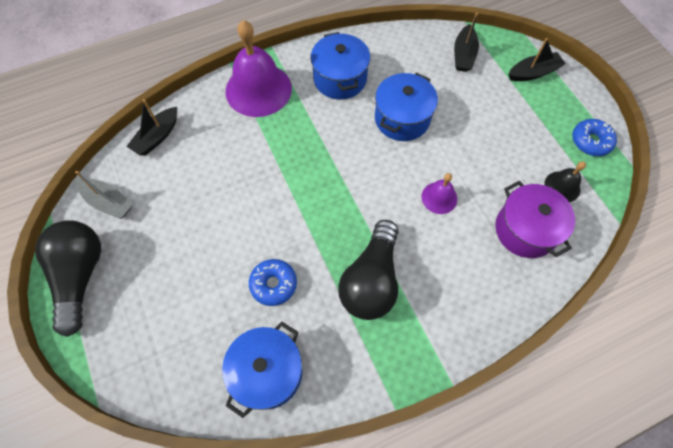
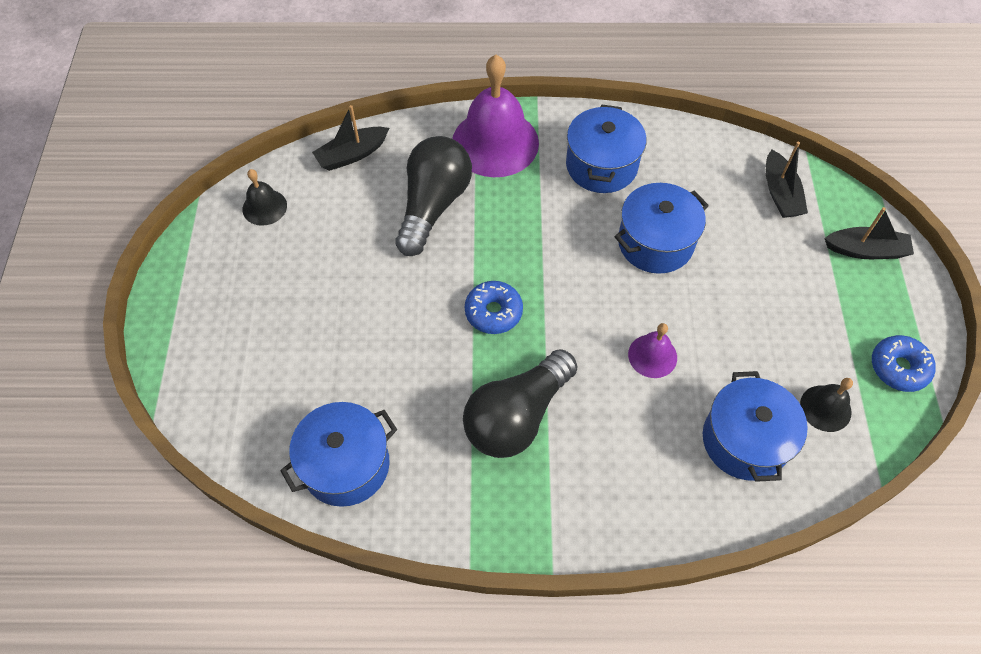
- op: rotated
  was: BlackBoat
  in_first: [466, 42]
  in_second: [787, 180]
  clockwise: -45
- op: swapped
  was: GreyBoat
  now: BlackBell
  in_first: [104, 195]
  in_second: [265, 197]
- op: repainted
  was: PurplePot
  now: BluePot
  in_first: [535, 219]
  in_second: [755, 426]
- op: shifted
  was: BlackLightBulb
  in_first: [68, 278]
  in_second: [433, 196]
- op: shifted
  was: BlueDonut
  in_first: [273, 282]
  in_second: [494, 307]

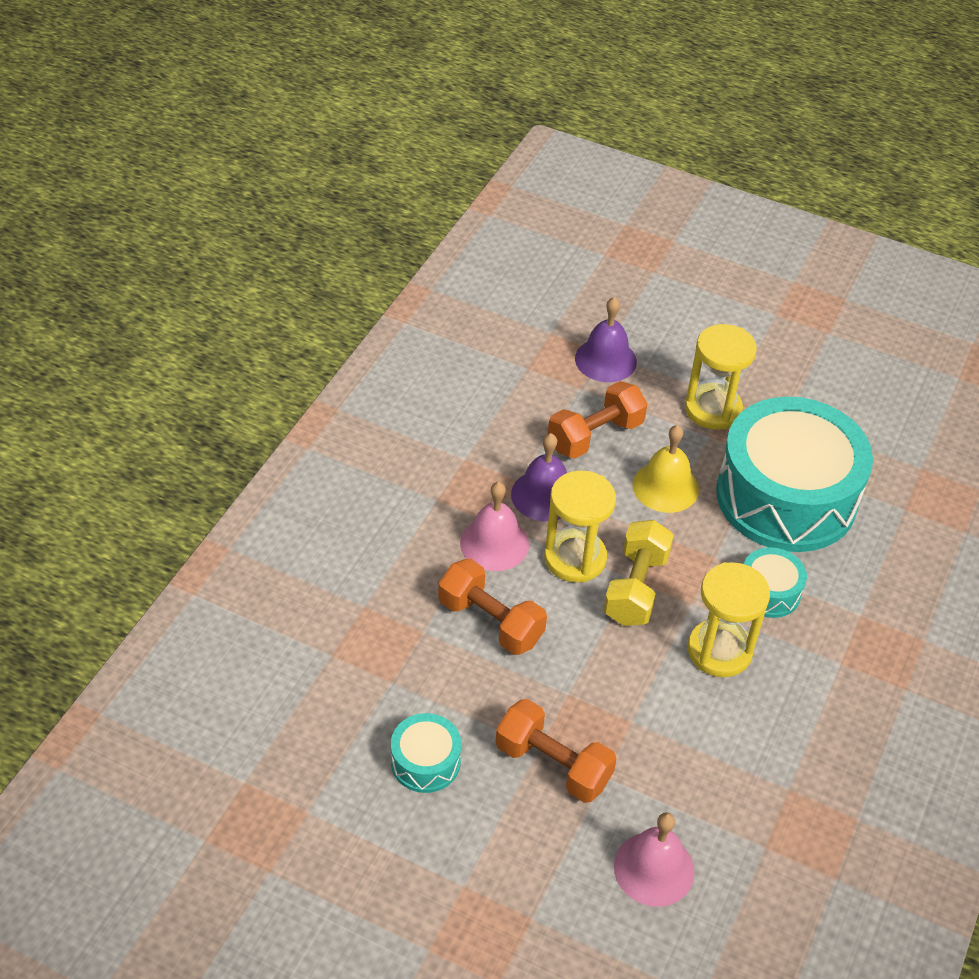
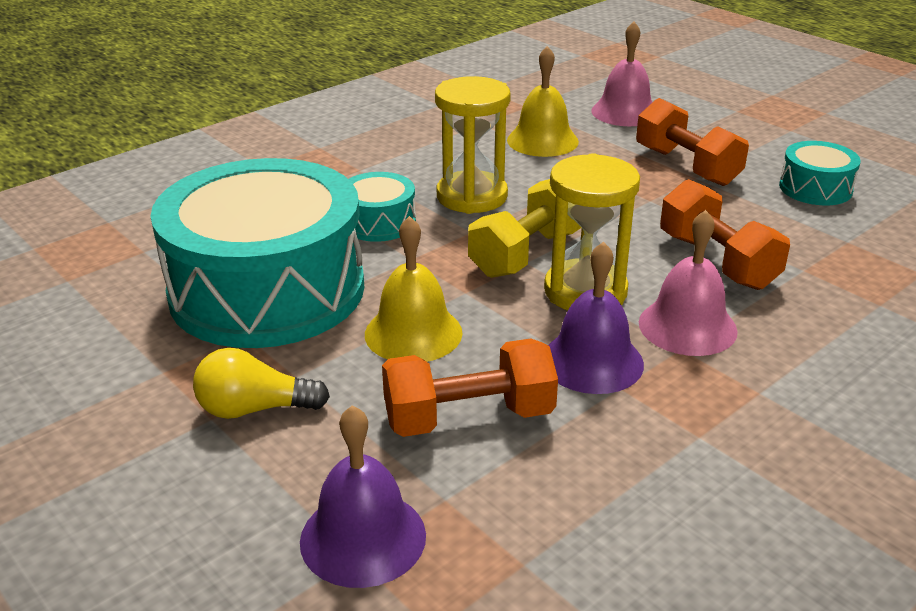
- op: swapped
  was: YellowHourglass
  now: YellowLightBulb
  in_first: [721, 377]
  in_second: [261, 383]
- op: new
  now: YellowBell
  in_second: [543, 101]

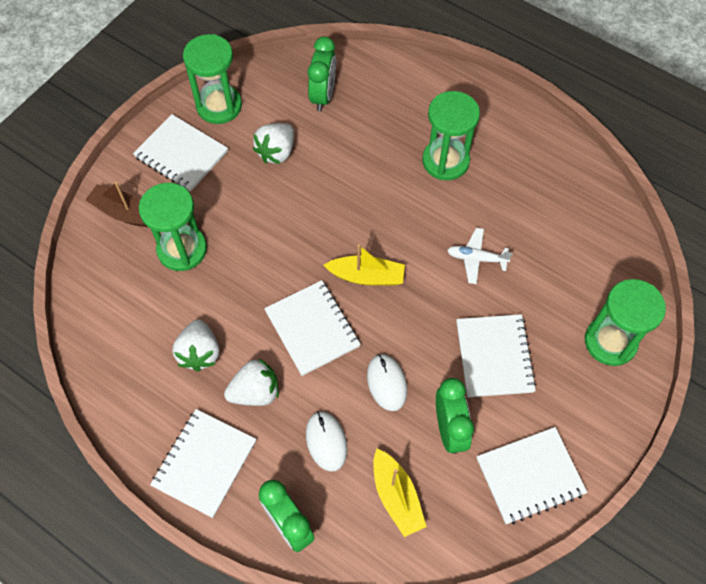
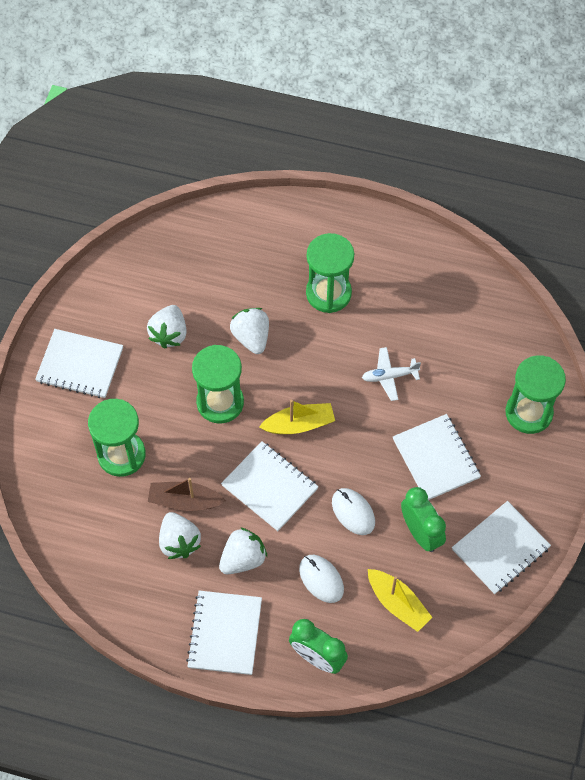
- op: shifted
  was: GreenHourglass
  in_first: [212, 79]
  in_second: [218, 384]
- op: gone
  was: GreenClock
  in_first: [322, 74]
- op: shifted
  was: BrownBoat
  in_first: [116, 204]
  in_second: [187, 494]
- op: new
  now: WhiteStrawberry
  in_second: [249, 331]

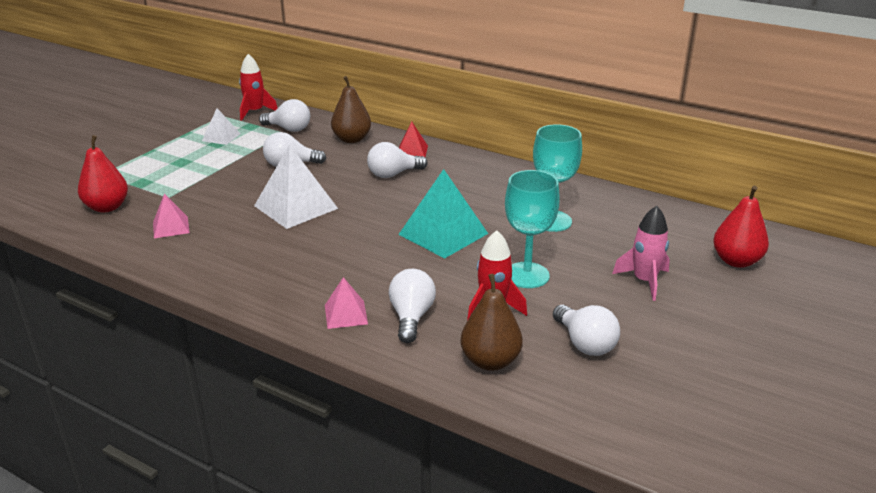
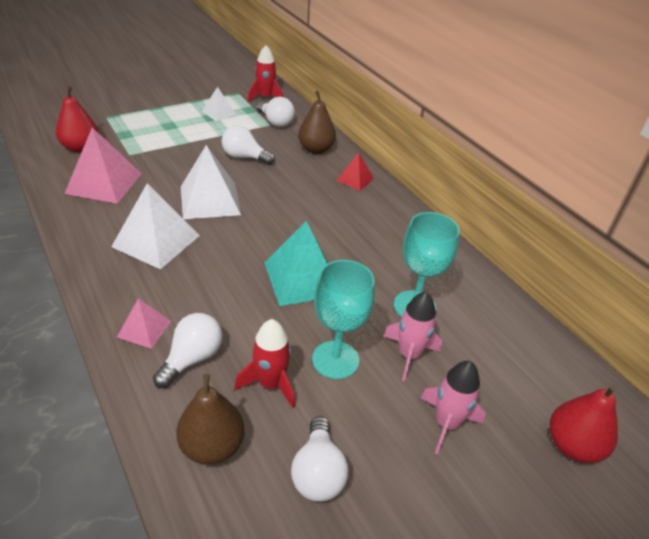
- op: gone
  was: WhiteLightBulb
  in_first: [397, 160]
- op: scaled
  was: PinkPyramid
  in_first: [171, 215]
  in_second: [103, 165]
  ratio: 1.85
- op: new
  now: WhitePyramid
  in_second: [155, 226]
- op: new
  now: PinkRocket
  in_second: [412, 337]

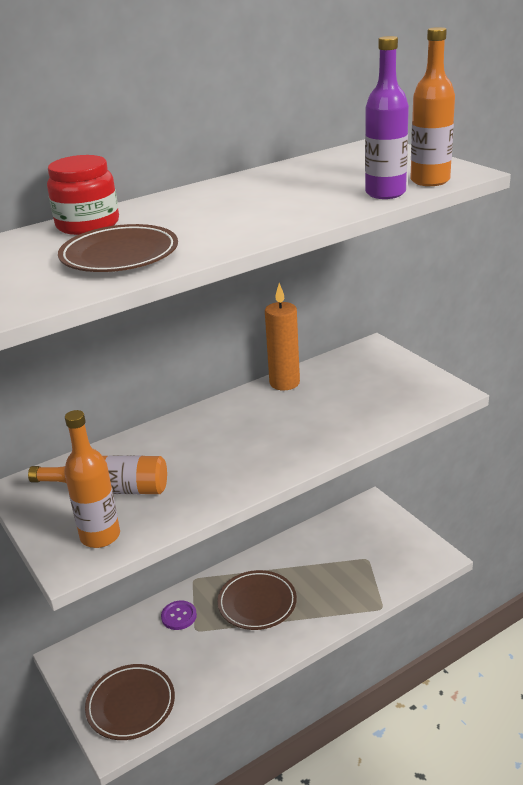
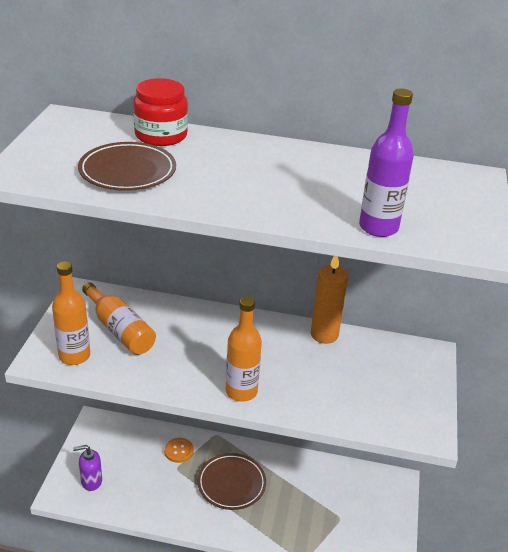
- op: shifted
  was: OrangeBottle
  in_first: [432, 106]
  in_second: [244, 349]
- op: repainted
  was: PurpleButton
  now: OrangeButton
  in_first: [179, 615]
  in_second: [179, 450]
- op: swapped
  was: BrownPlate
  now: PurpleSoapDispenser
  in_first: [130, 702]
  in_second: [87, 468]

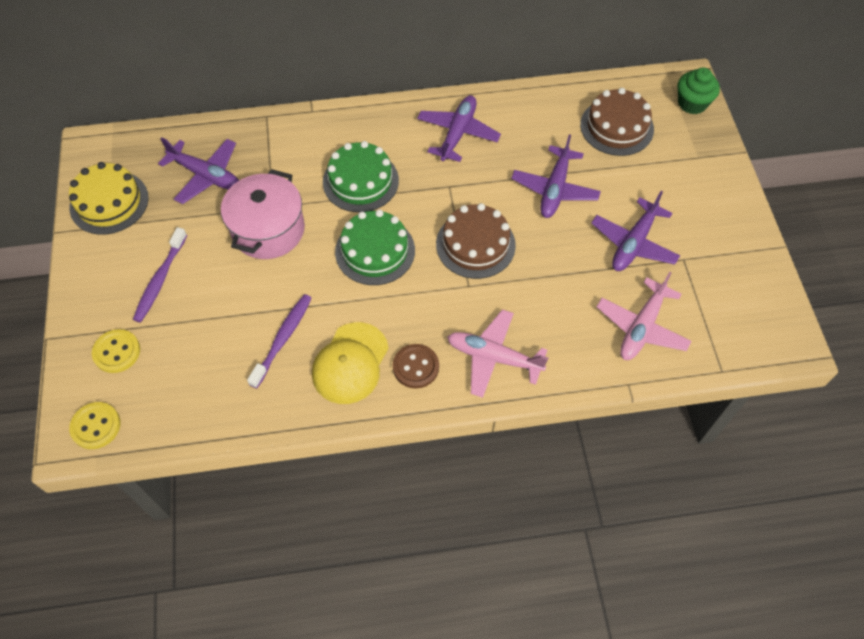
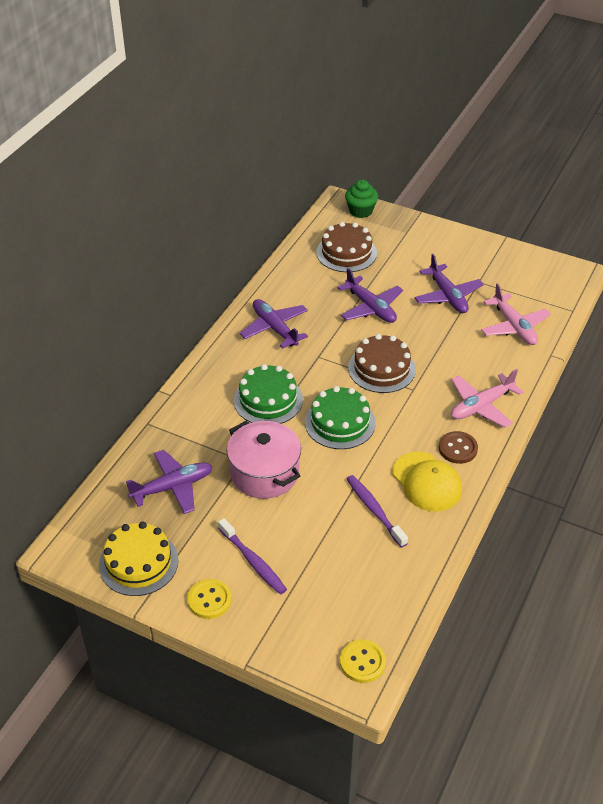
- op: shifted
  was: YellowButton
  in_first: [116, 351]
  in_second: [209, 599]

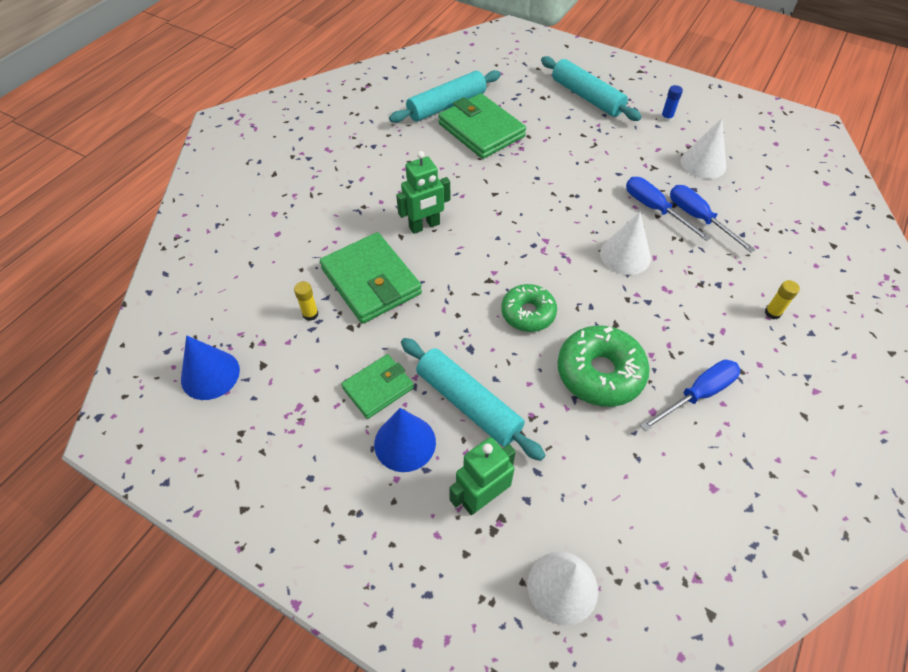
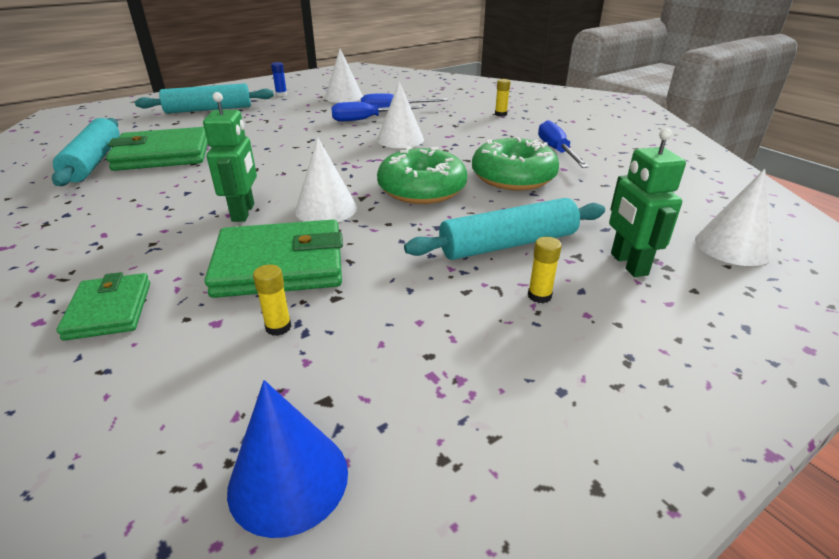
- op: scaled
  was: GreenDonut
  in_first: [529, 308]
  in_second: [422, 175]
  ratio: 1.51
- op: shifted
  was: GreenWallet
  in_first: [377, 386]
  in_second: [103, 306]
- op: swapped
  was: BlueCone
  now: YellowGlueStick
  in_first: [405, 440]
  in_second: [545, 270]
- op: new
  now: WhiteCone
  in_second: [326, 180]

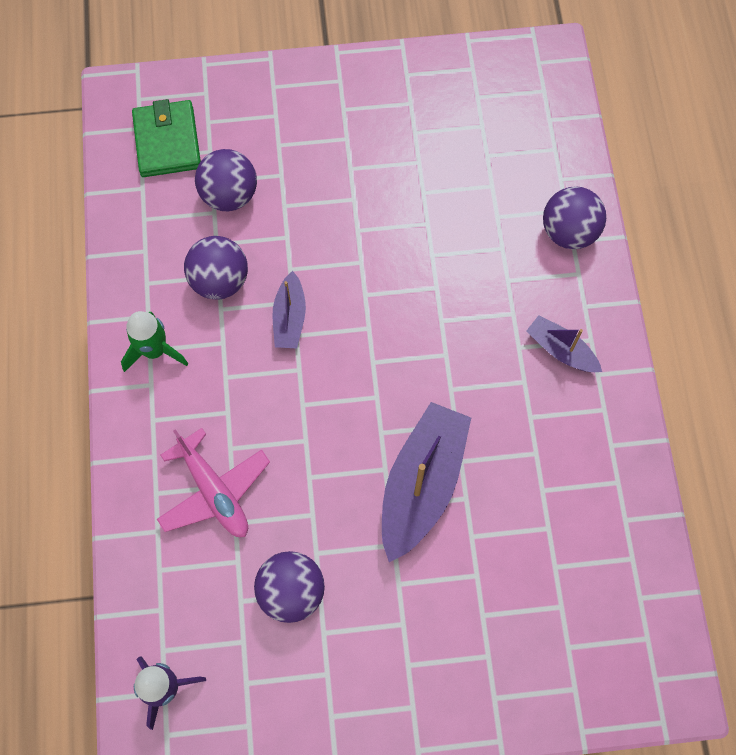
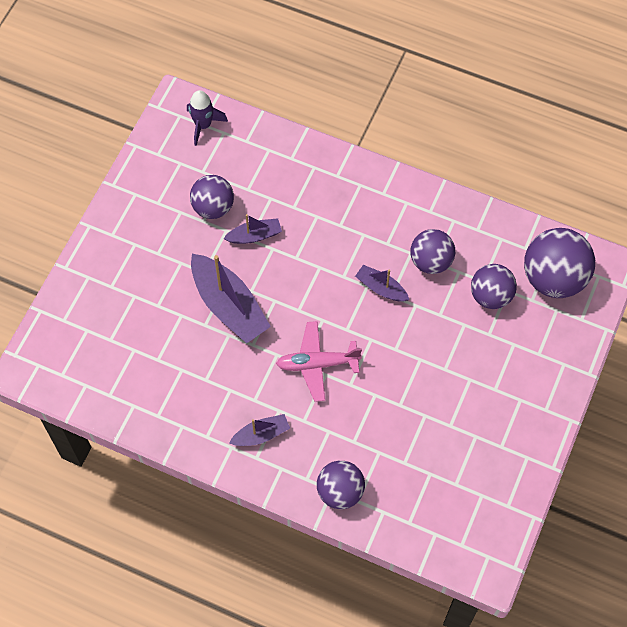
- op: swapped
  was: GreenWallet
  now: PurpleBall
  in_first: [166, 138]
  in_second: [559, 263]
- op: gone
  was: GreenRocket
  in_first: [154, 341]
- op: shifted
  was: PinkPlane
  in_first: [213, 482]
  in_second: [319, 361]
- op: new
  now: PurpleBoat
  in_second: [252, 229]

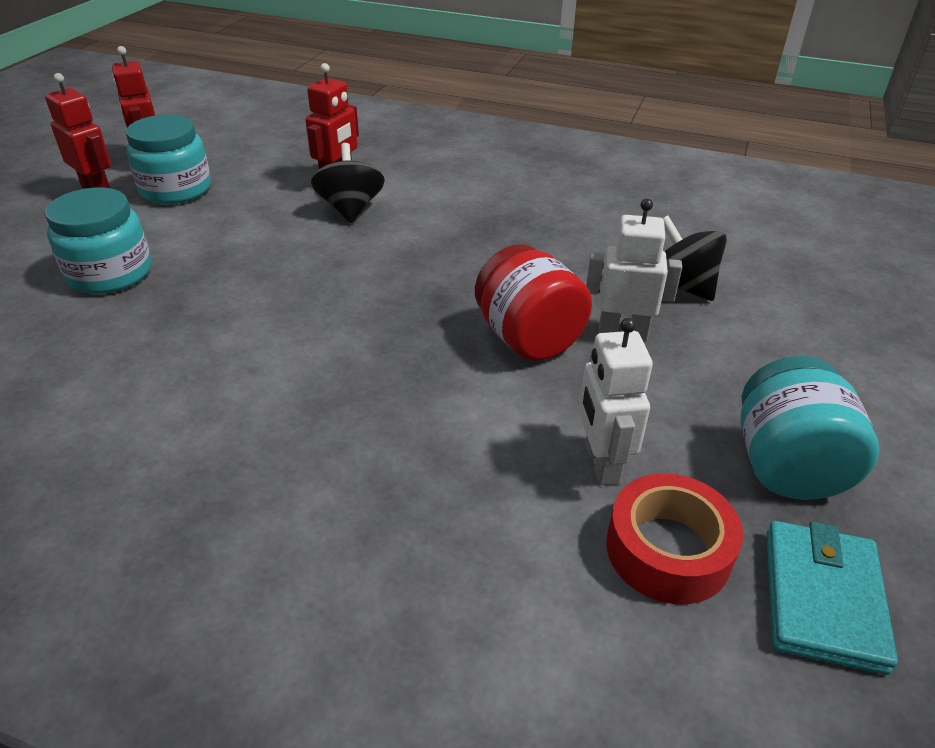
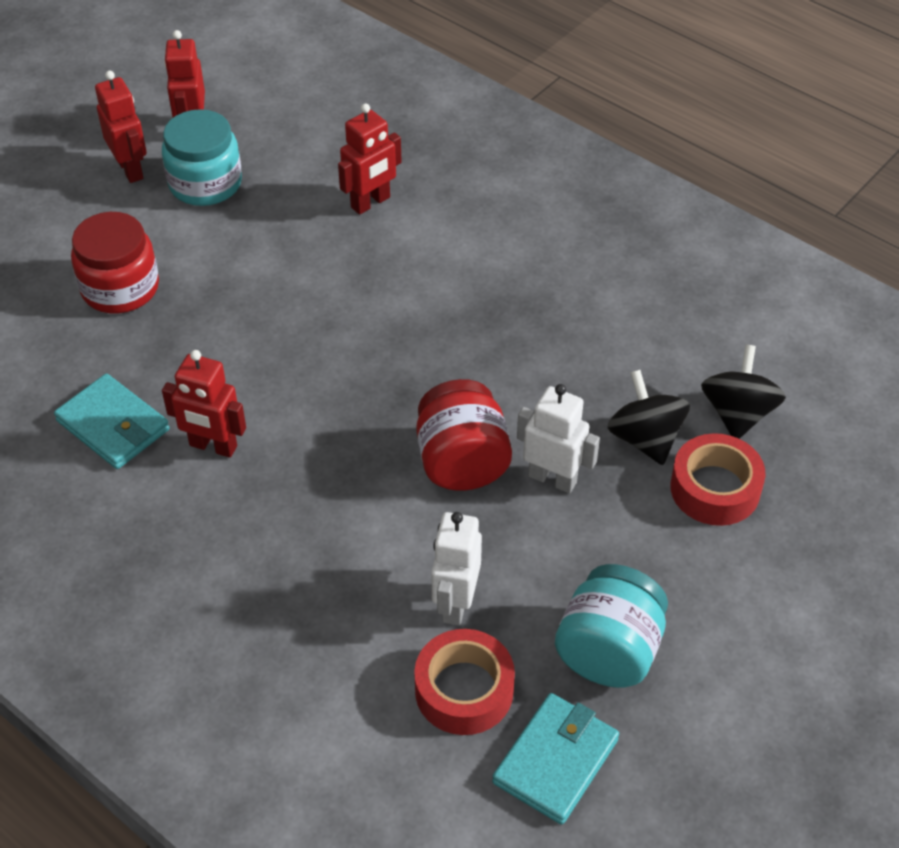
- op: shifted
  was: BlackSpinningTop
  in_first: [348, 183]
  in_second: [743, 392]
- op: repainted
  was: TurquoiseJar
  now: RedJar
  in_first: [98, 241]
  in_second: [115, 262]
- op: new
  now: RedRobot
  in_second: [204, 404]
- op: new
  now: TurquoiseWallet
  in_second: [112, 421]
- op: new
  now: RedTape
  in_second: [718, 479]

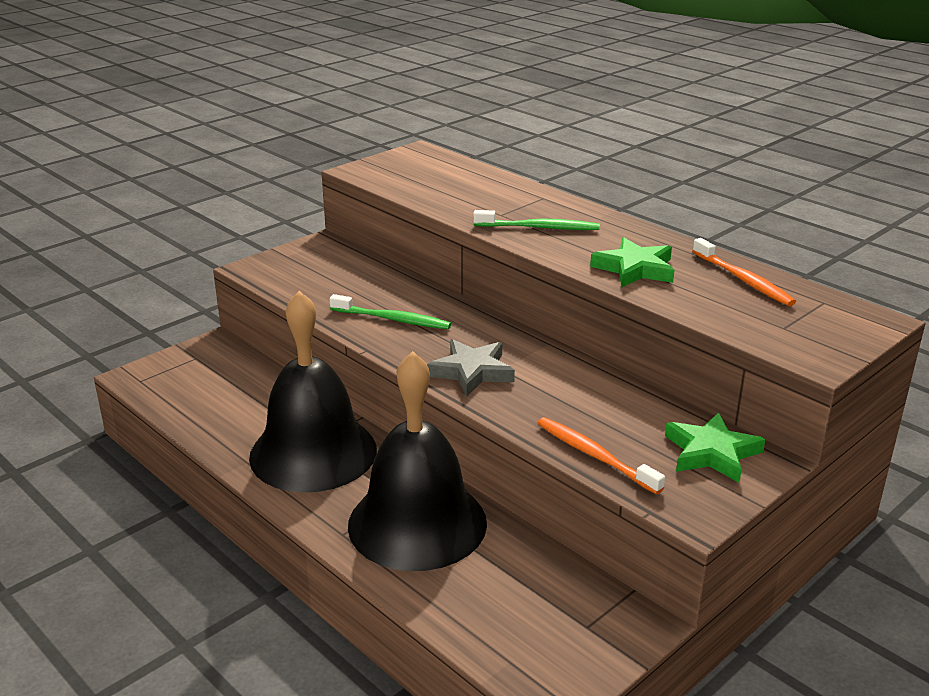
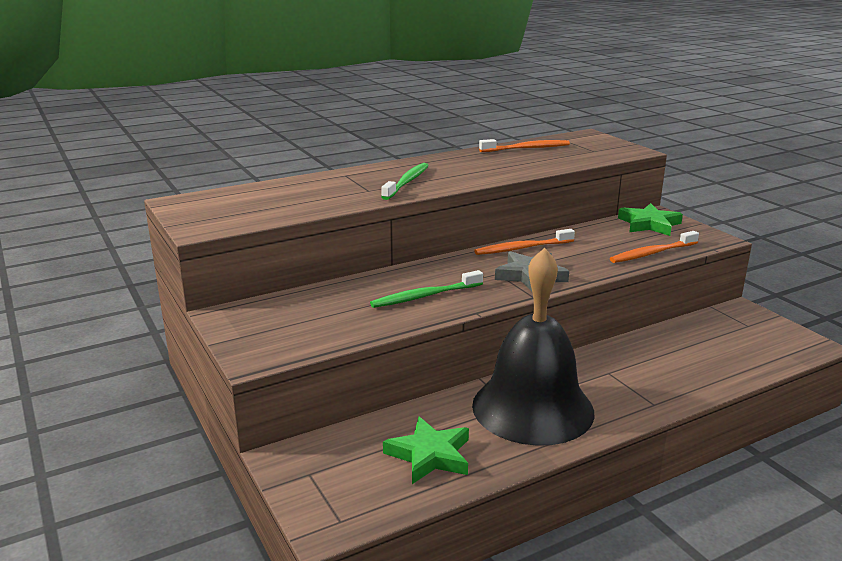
- op: shifted
  was: GreenStar
  in_first: [632, 262]
  in_second: [426, 450]
- op: rotated
  was: GreenToothbrush
  in_first: [391, 311]
  in_second: [426, 289]
  clockwise: -150
- op: gone
  was: BlackBell
  in_first: [417, 461]
- op: new
  now: OrangeToothbrush
  in_second: [524, 242]

